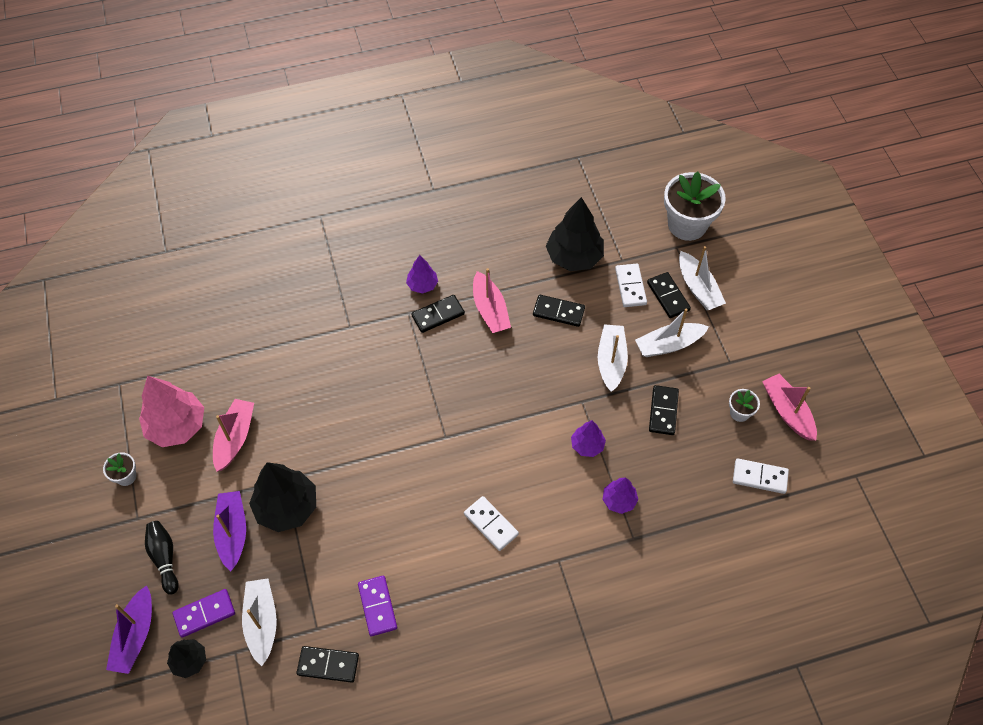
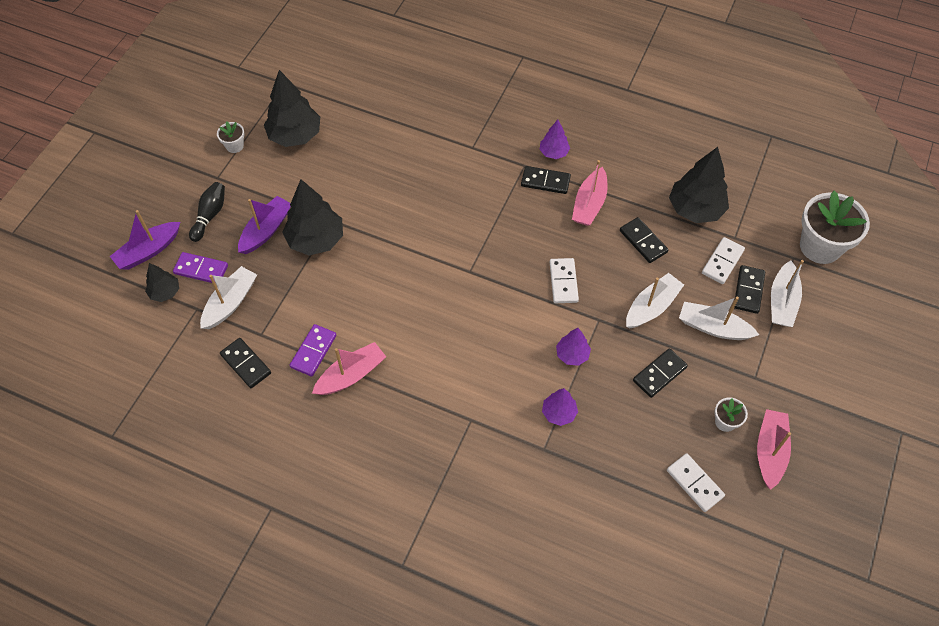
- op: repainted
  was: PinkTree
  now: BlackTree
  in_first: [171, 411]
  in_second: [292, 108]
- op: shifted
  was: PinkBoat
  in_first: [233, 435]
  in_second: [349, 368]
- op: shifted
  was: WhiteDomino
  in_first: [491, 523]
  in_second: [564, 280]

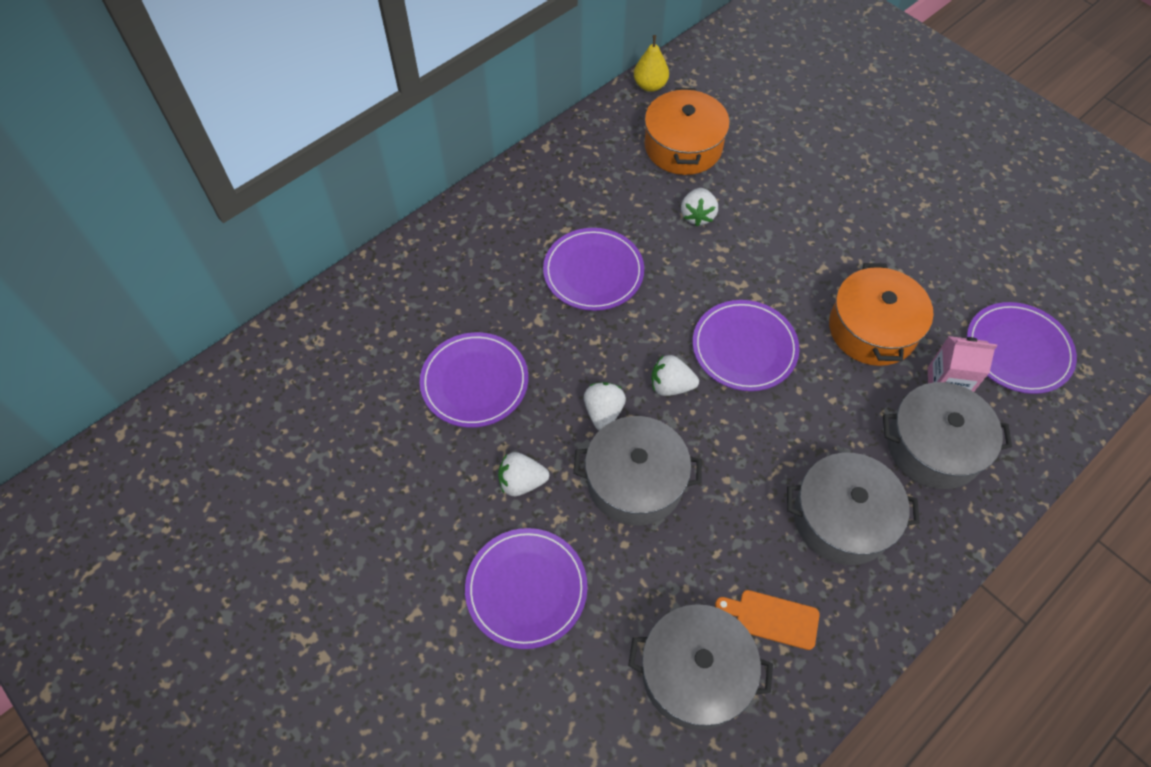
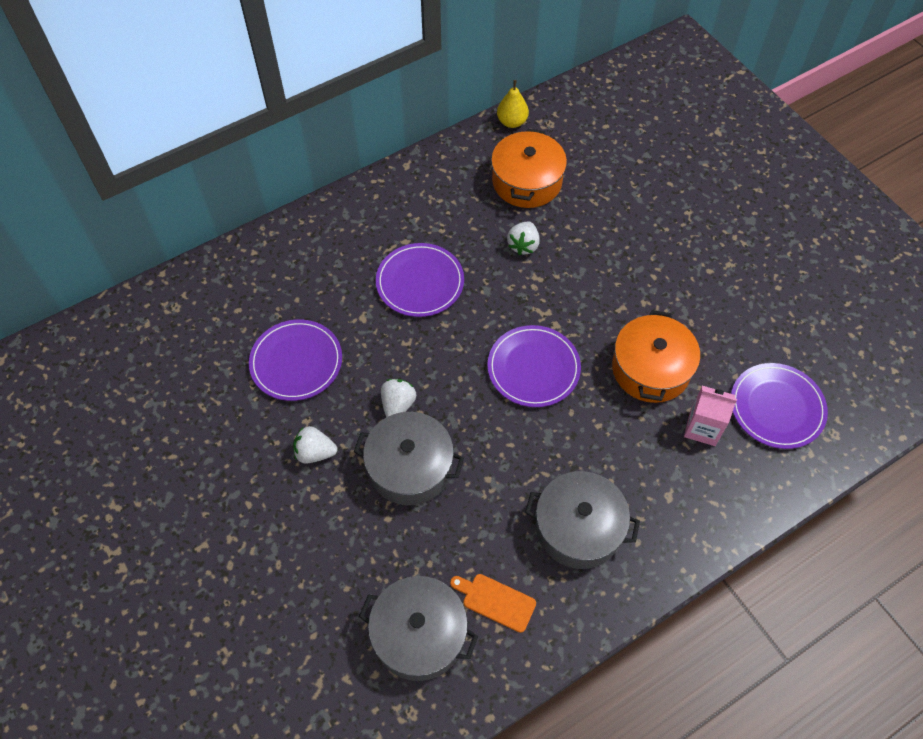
- op: gone
  was: WhiteStrawberry
  in_first: [675, 375]
- op: gone
  was: GreyPot
  in_first: [947, 435]
- op: gone
  was: PurplePlate
  in_first: [526, 588]

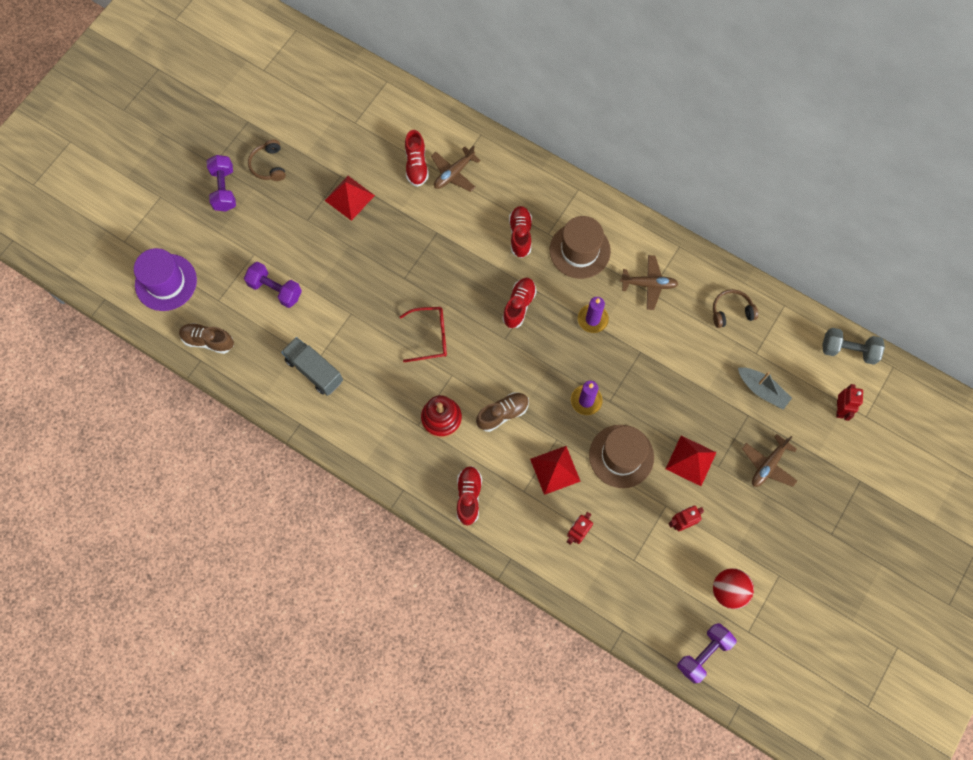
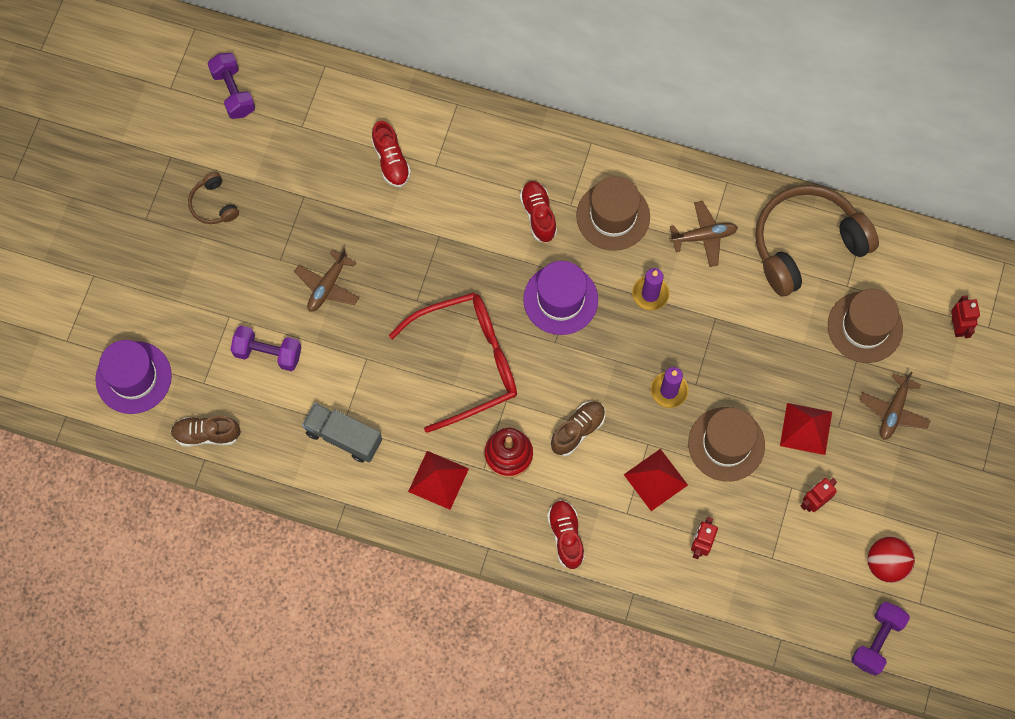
- op: shifted
  was: BrownPlane
  in_first: [456, 168]
  in_second: [326, 280]
- op: shifted
  was: PurpleDumbbell
  in_first: [221, 183]
  in_second: [231, 86]
- op: shifted
  was: RedPyramid
  in_first: [349, 198]
  in_second: [438, 480]
- op: swapped
  was: RedShoe
  now: PurpleHat
  in_first: [519, 303]
  in_second: [560, 298]
- op: scaled
  was: BrownHeadphones
  in_first: [735, 308]
  in_second: [817, 241]
  ratio: 2.23
- op: scaled
  was: RedGlasses
  in_first: [423, 334]
  in_second: [453, 363]
  ratio: 1.84
- op: gone
  was: GreyDumbbell
  in_first: [853, 346]
- op: swapped
  was: GreyBoat
  now: BrownHat
  in_first: [765, 388]
  in_second: [865, 326]

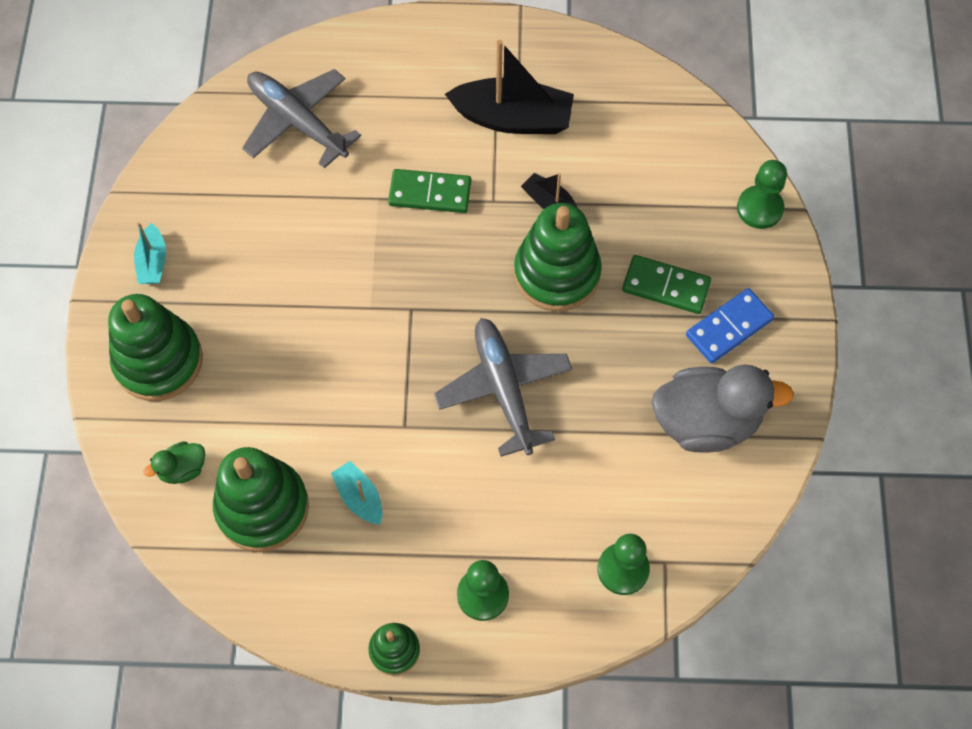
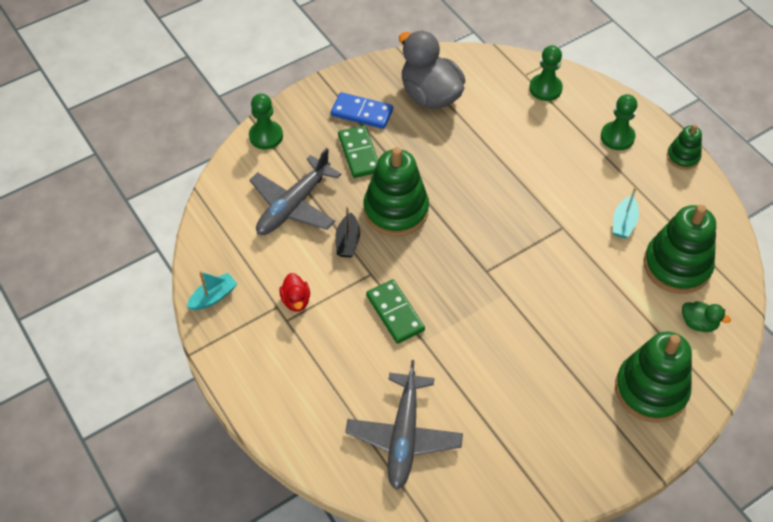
- op: swapped
  was: BlackBoat
  now: RedDuck
  in_first: [509, 87]
  in_second: [294, 292]
- op: shifted
  was: TurquoiseBoat
  in_first: [150, 253]
  in_second: [212, 290]
- op: shifted
  was: GreyPlane
  in_first: [503, 387]
  in_second: [295, 191]

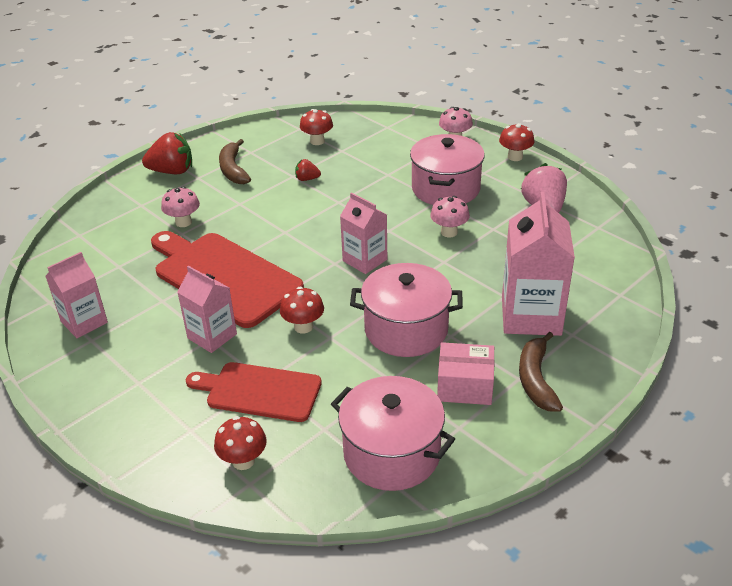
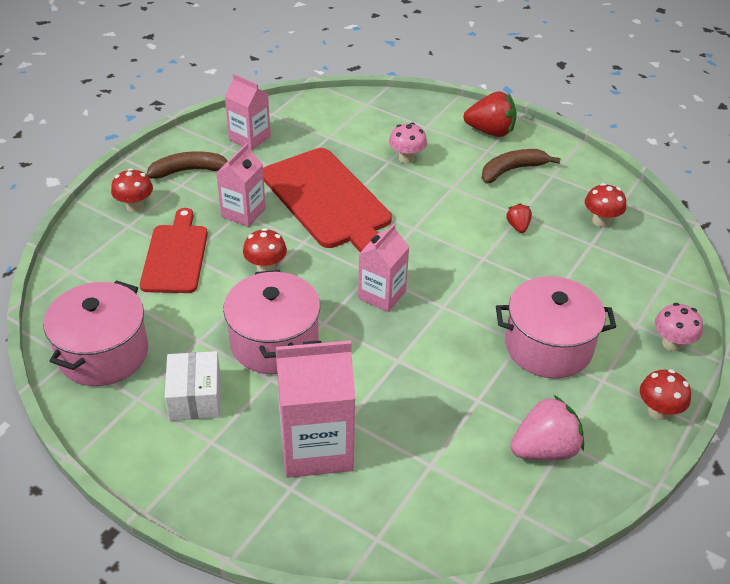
- op: rotated
  was: RedStrawberry
  in_first: [167, 153]
  in_second: [490, 114]
  clockwise: -60
- op: gone
  was: PinkMushroom
  in_first: [450, 216]
- op: rotated
  was: RedCuttingBoard
  in_first: [227, 279]
  in_second: [327, 200]
  clockwise: 120
- op: shifted
  was: BrownBanana
  in_first: [541, 372]
  in_second: [186, 165]
- op: repainted
  was: PinkBox
  now: WhiteBox
  in_first: [466, 373]
  in_second: [193, 386]
- op: shifted
  was: RedMushroom
  in_first: [240, 443]
  in_second: [132, 190]

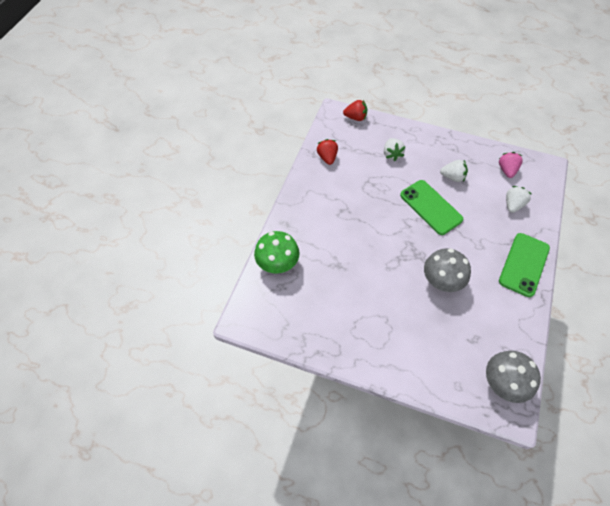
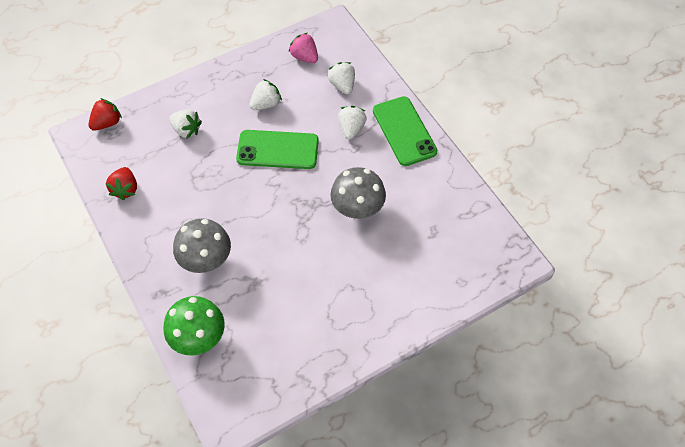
- op: rotated
  was: RedStrawberry
  in_first: [327, 152]
  in_second: [121, 183]
  clockwise: -120
- op: shifted
  was: GreyMushroom
  in_first: [513, 377]
  in_second: [202, 246]
- op: new
  now: WhiteStrawberry
  in_second: [352, 123]

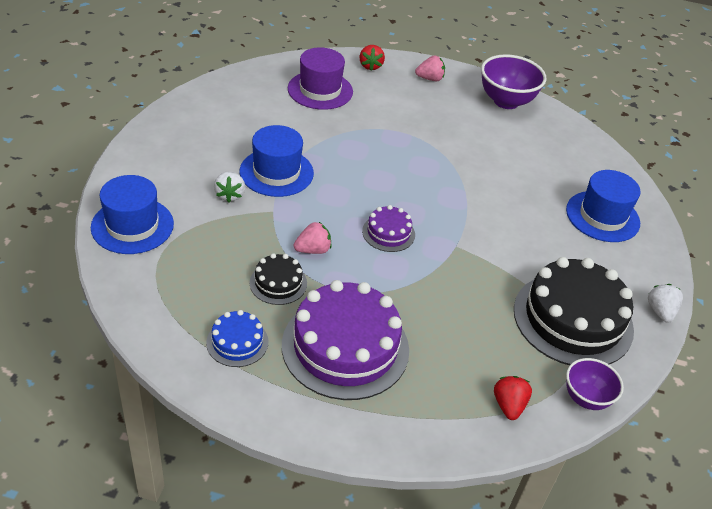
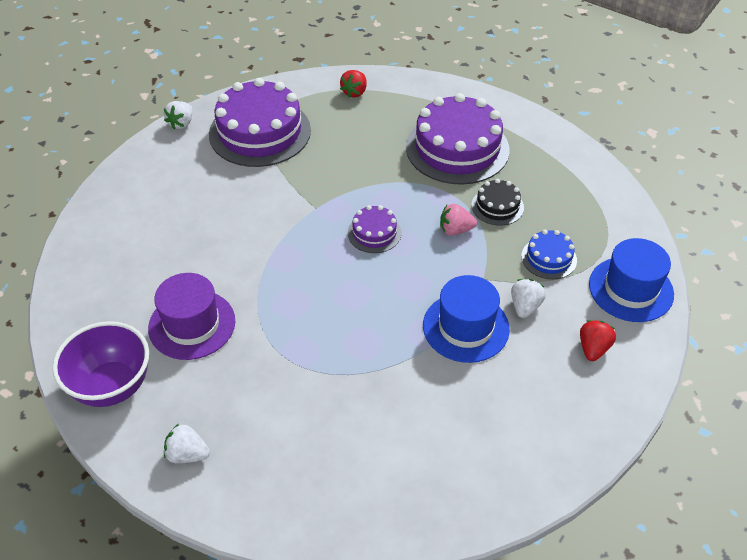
- op: shifted
  was: RedStrawberry
  in_first: [372, 57]
  in_second: [598, 340]
- op: shifted
  was: PurpleHat
  in_first: [320, 78]
  in_second: [191, 316]
- op: repainted
  was: PinkStrawberry
  now: WhiteStrawberry
  in_first: [430, 68]
  in_second: [187, 443]
- op: gone
  was: BlueHat
  in_first: [603, 206]
- op: repainted
  was: BlackCake
  now: PurpleCake
  in_first: [574, 311]
  in_second: [260, 122]
- op: shifted
  was: BlueCake
  in_first: [237, 338]
  in_second: [549, 254]
- op: gone
  was: PurpleBowl
  in_first: [595, 384]

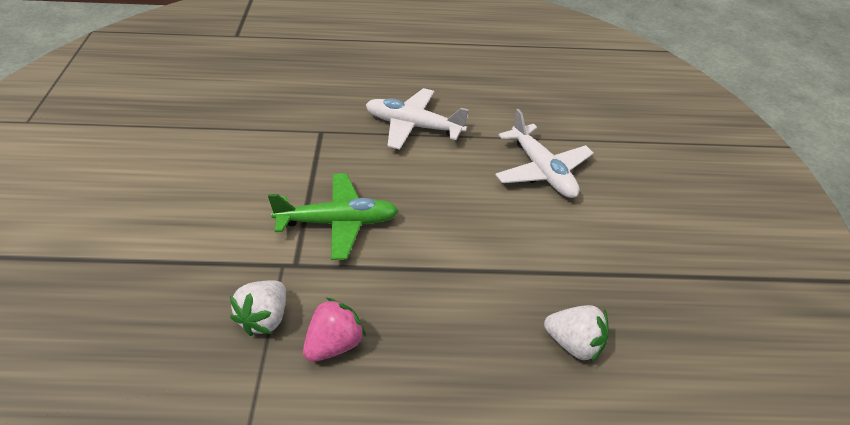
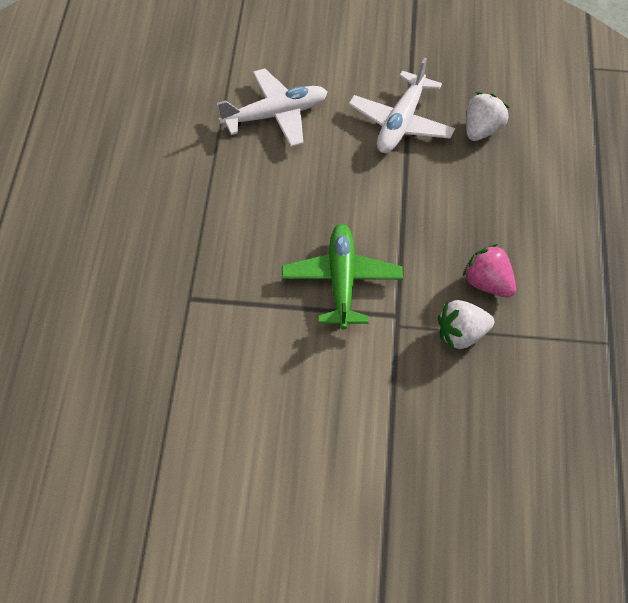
- op: shifted
  was: WhitePlane
  in_first: [417, 119]
  in_second: [401, 105]
- op: rotated
  was: WhiteStrawberry
  in_first: [258, 308]
  in_second: [466, 325]
  clockwise: 135

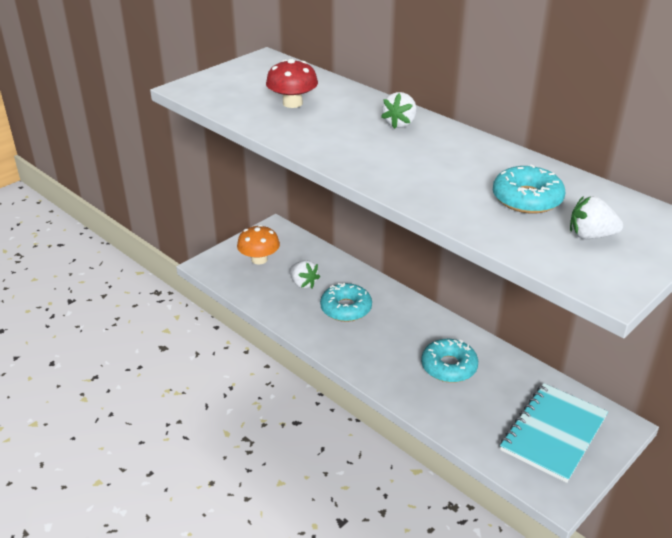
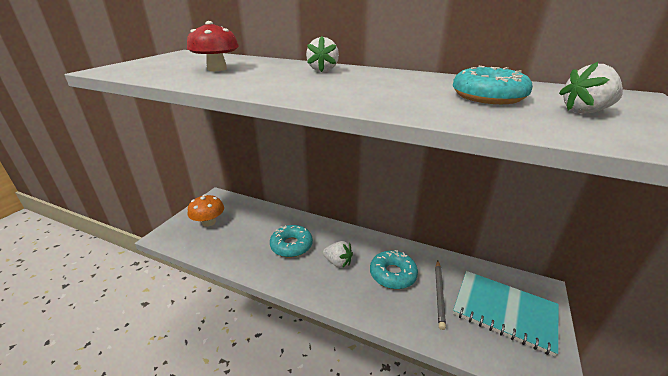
- op: shifted
  was: WhiteStrawberry
  in_first: [304, 274]
  in_second: [338, 254]
- op: rotated
  was: TurquoiseNotebook
  in_first: [554, 433]
  in_second: [506, 314]
  clockwise: -75
- op: new
  now: GreyPencil
  in_second: [440, 295]

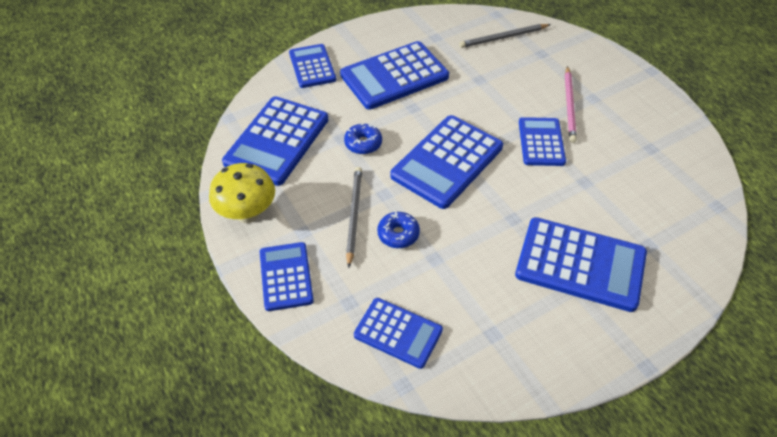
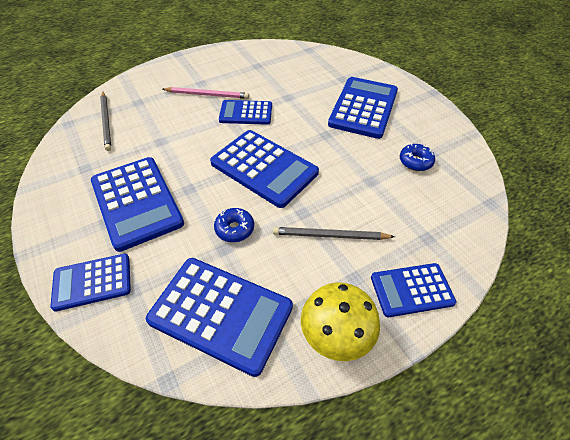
- op: shifted
  was: BlueDonut
  in_first: [398, 229]
  in_second: [417, 157]
- op: gone
  was: BlueCalculator
  in_first: [398, 333]

